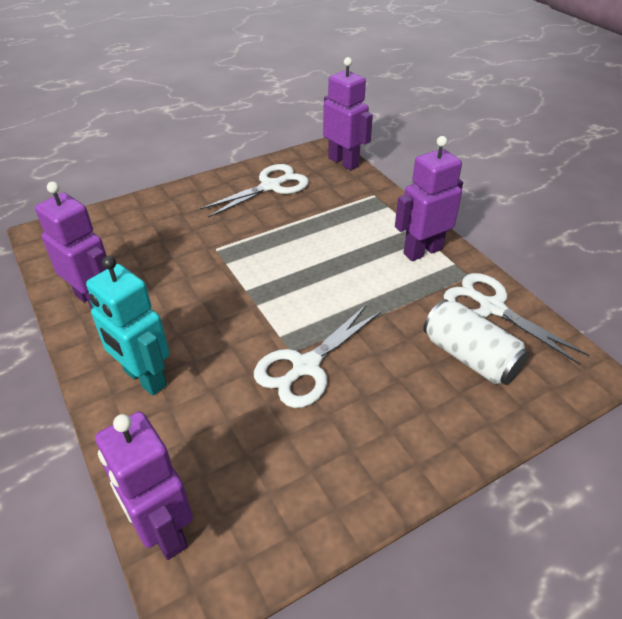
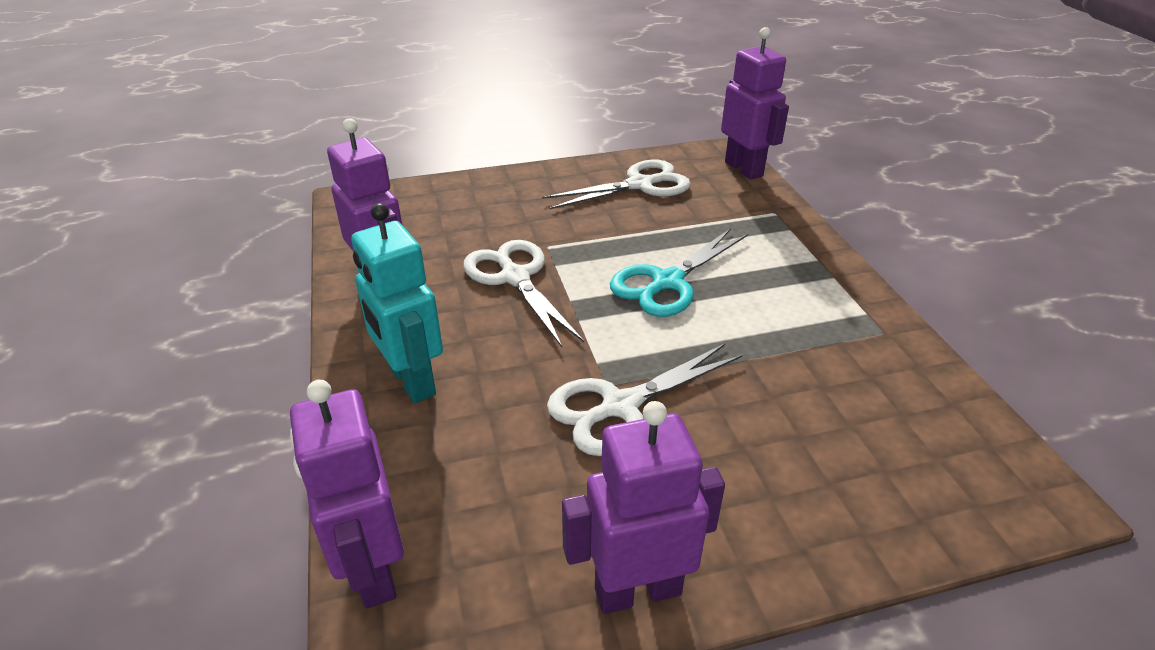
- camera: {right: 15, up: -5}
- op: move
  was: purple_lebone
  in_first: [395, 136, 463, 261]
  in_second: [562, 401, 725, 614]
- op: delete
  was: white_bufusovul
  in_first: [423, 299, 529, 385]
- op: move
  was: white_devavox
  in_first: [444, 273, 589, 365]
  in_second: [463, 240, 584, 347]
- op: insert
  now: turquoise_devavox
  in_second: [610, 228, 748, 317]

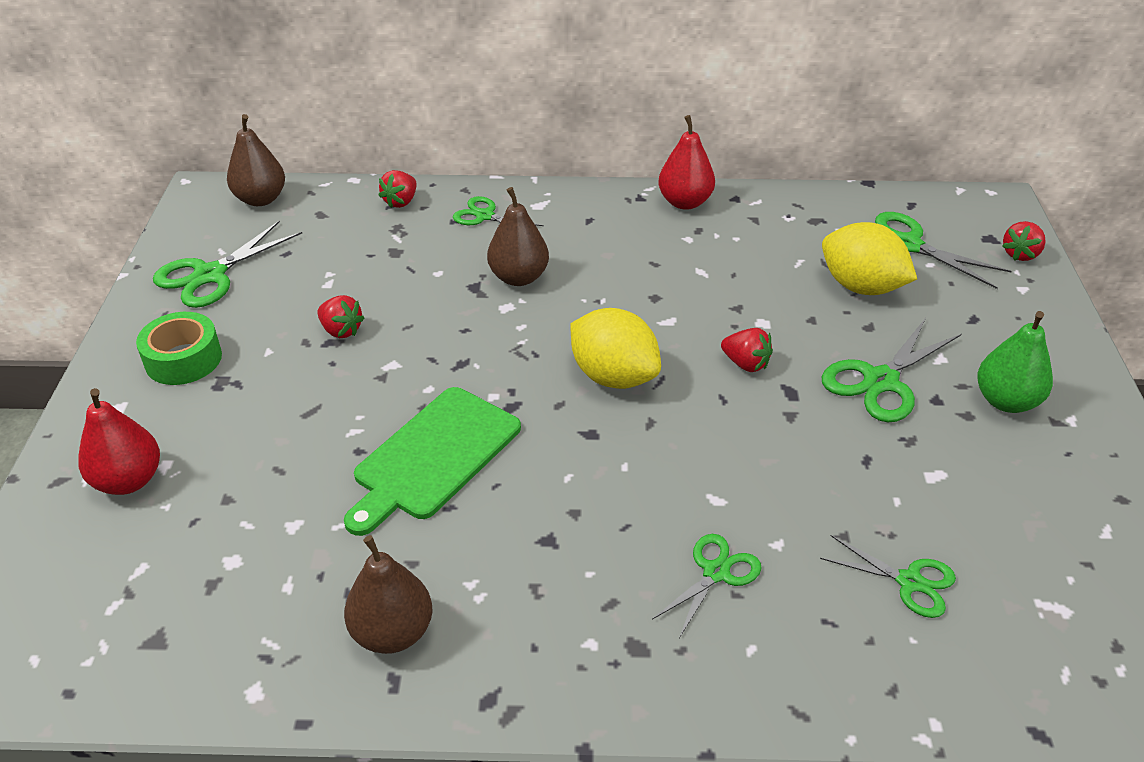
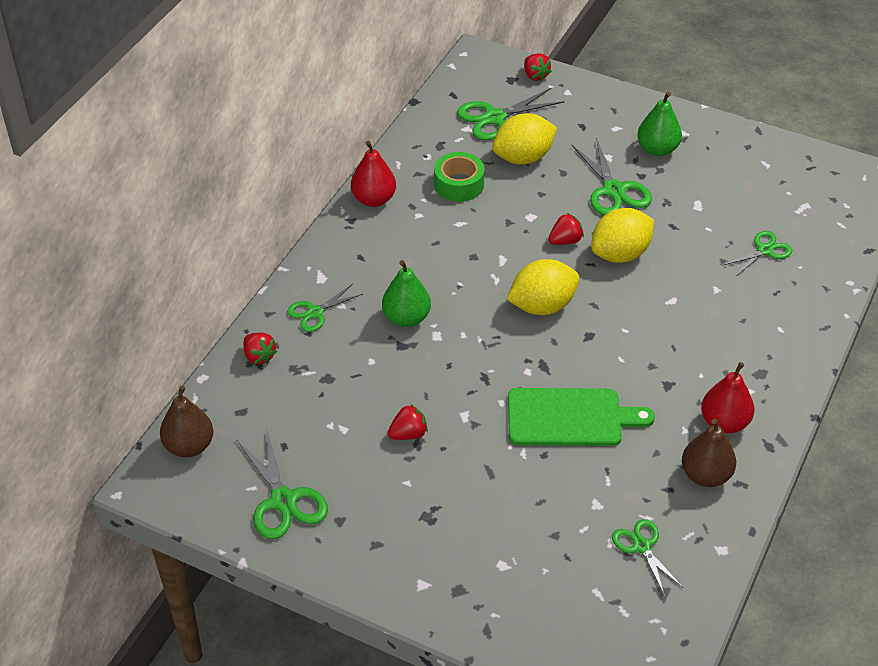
- camera: {right: -65, up: 5}
- op: move
  was: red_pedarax
  in_first: [78, 388, 160, 495]
  in_second: [701, 362, 754, 434]
- op: move
  was: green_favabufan
  in_first: [136, 312, 222, 385]
  in_second: [434, 152, 485, 202]
- op: rotate
  was: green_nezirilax
  in_first: [344, 387, 521, 536]
  in_second: [508, 388, 655, 446]
  clockwise: -60
- op: recolor
  was: brown_pedarax
  now: green_pedarax
  in_first: [487, 187, 549, 286]
  in_second: [382, 260, 431, 327]
- op: move
  was: green_devavox
  in_first: [652, 534, 762, 638]
  in_second: [612, 519, 683, 594]
- op: insert
  now: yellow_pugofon
  in_second: [591, 208, 654, 263]

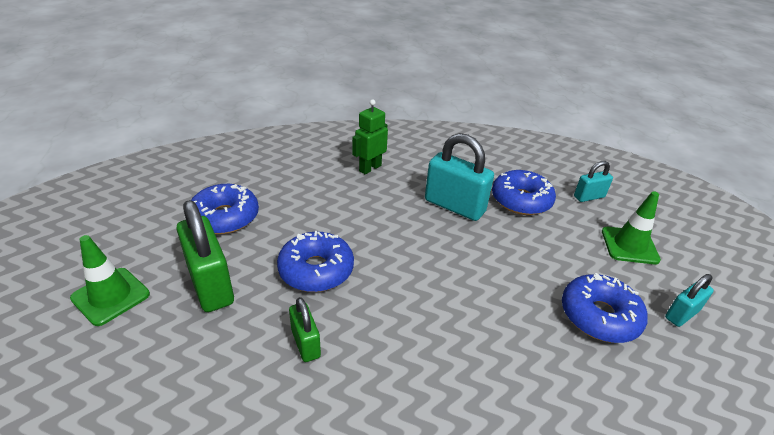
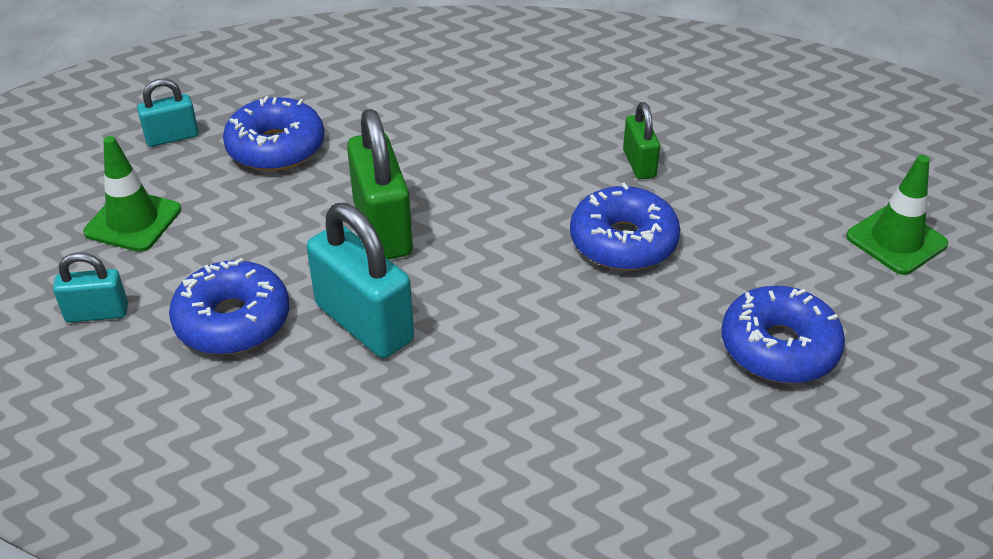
- camera: {right: -165, up: 5}
- op: move
  was: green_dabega
  in_first: [176, 200, 234, 312]
  in_second: [347, 109, 413, 260]
- op: delete
  was: green_lebone
  in_first: [352, 99, 388, 175]

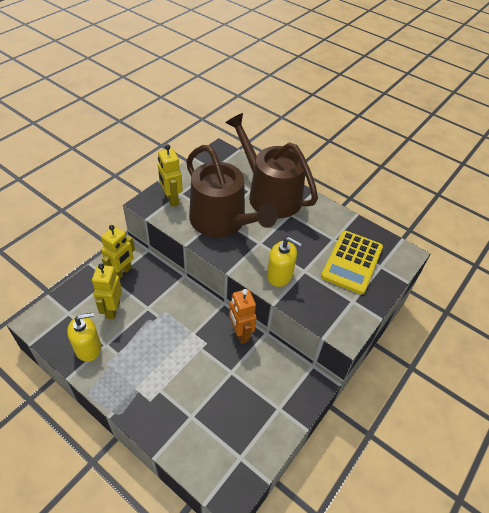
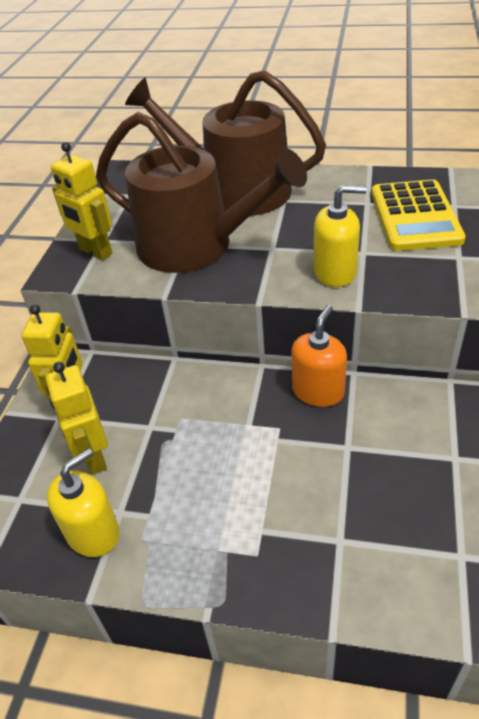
- camera: {right: -20, up: -5}
- op: replace
  was: orange_lebone
  now: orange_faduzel
  in_first: [229, 289, 257, 344]
  in_second: [291, 305, 347, 407]

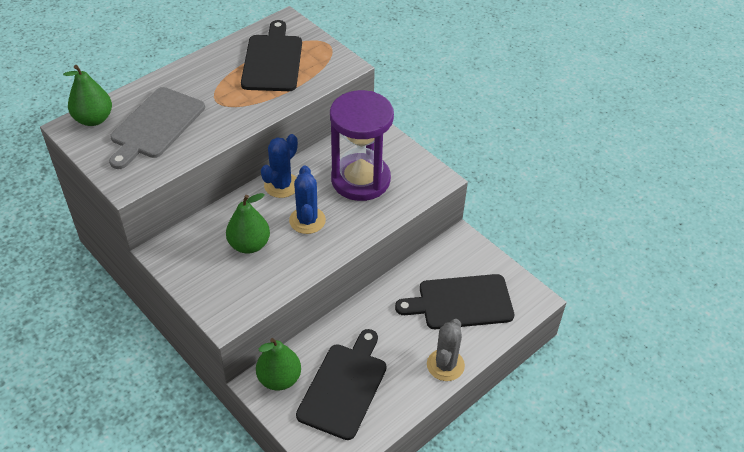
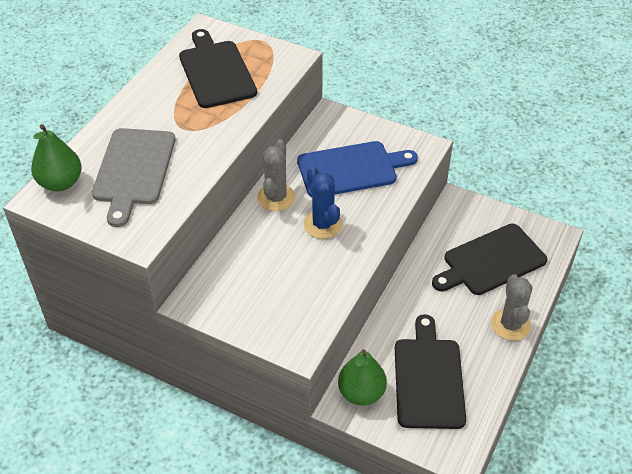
- camera: {right: -20, up: 0}
- op: delete
  was: green_pedarax
  in_first: [226, 193, 270, 254]
- op: recolor
  was: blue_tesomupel
  now: grey_tesomupel
  in_first: [261, 134, 298, 198]
  in_second: [257, 139, 295, 211]
- op: replace
  was: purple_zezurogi
  now: blue_nezirilax
  in_first: [330, 90, 394, 201]
  in_second: [297, 141, 418, 197]

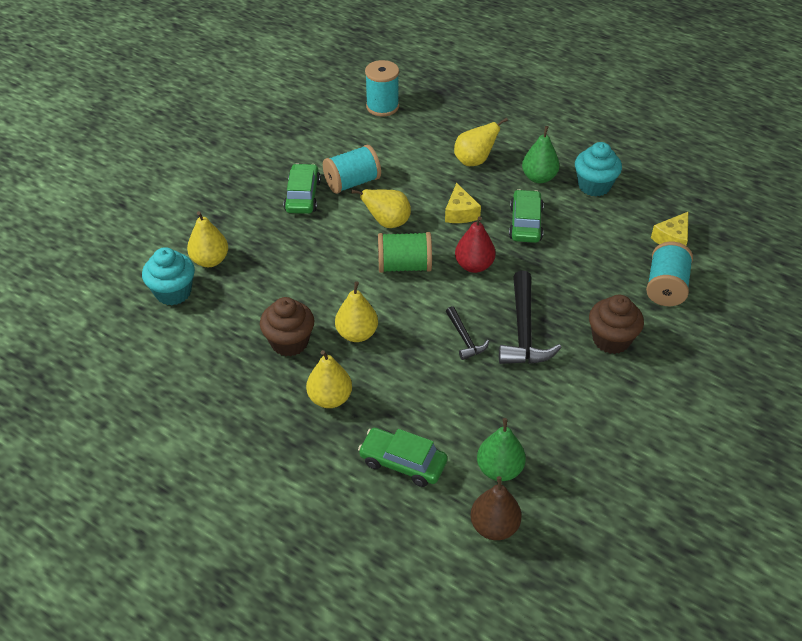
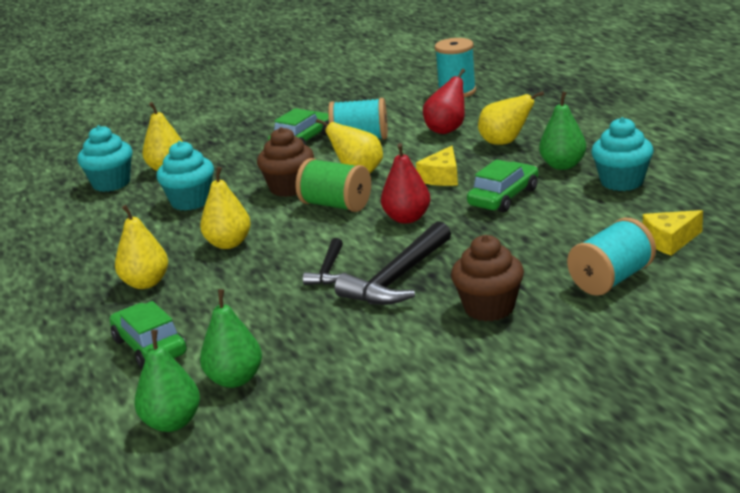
- camera: {right: 35, up: -20}
- op: move
  was: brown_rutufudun
  in_first: [260, 297, 314, 357]
  in_second: [257, 127, 314, 197]
- op: recolor
  was: brown_pedarax
  now: green_pedarax
  in_first: [470, 476, 522, 540]
  in_second: [134, 330, 200, 432]
- op: insert
  now: turquoise_rutufudun
  in_second: [157, 141, 214, 211]
- op: insert
  now: red_pedarax
  in_second: [423, 69, 465, 134]

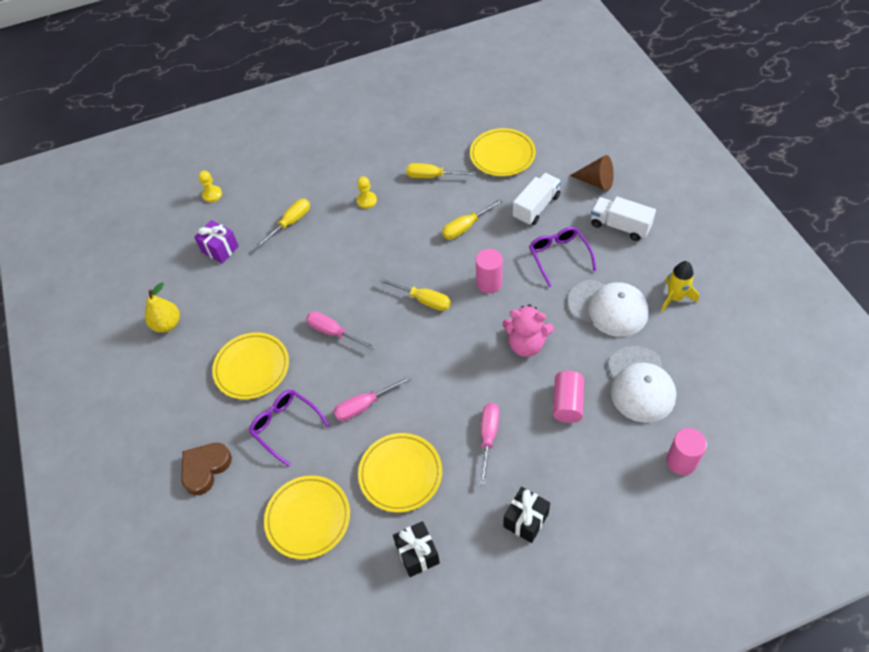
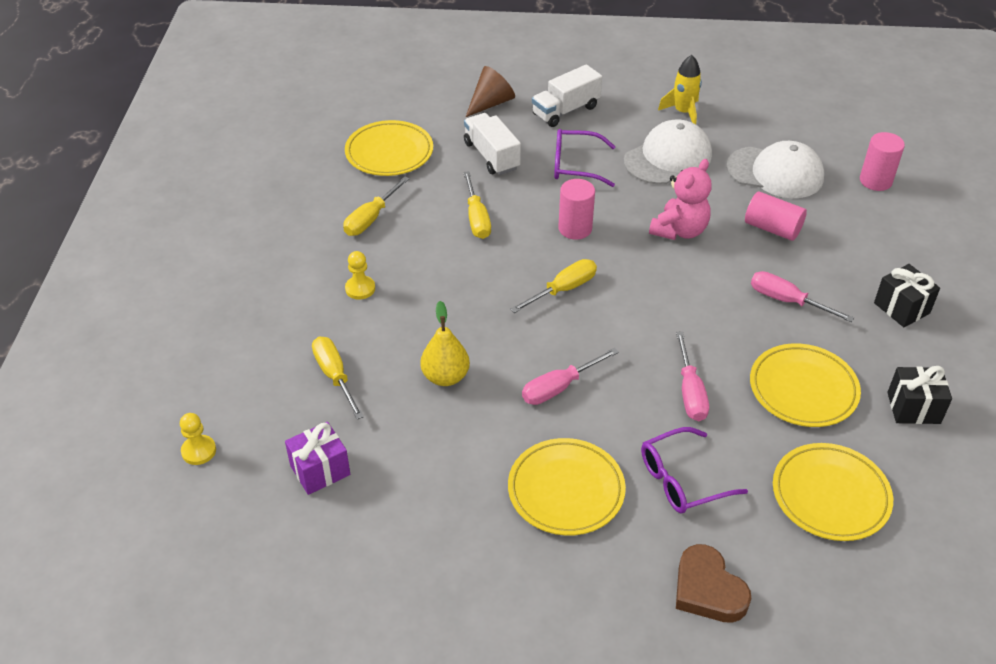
- camera: {right: -70, up: -10}
- op: move
  was: yellow_pedarax
  in_first: [145, 282, 180, 333]
  in_second: [420, 301, 470, 386]

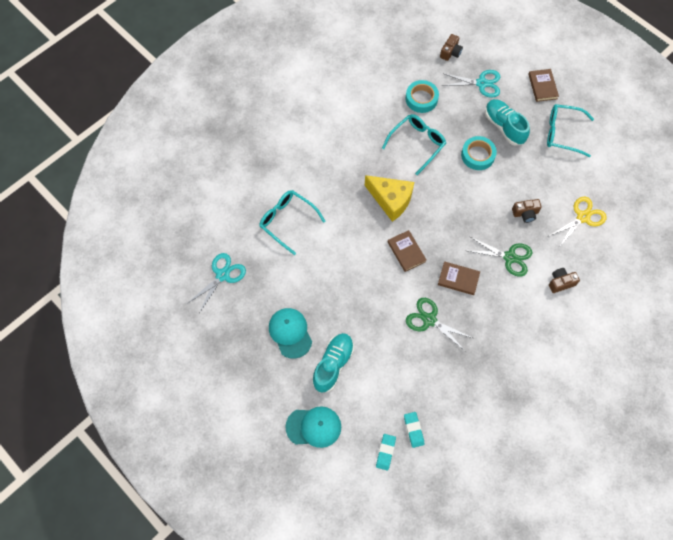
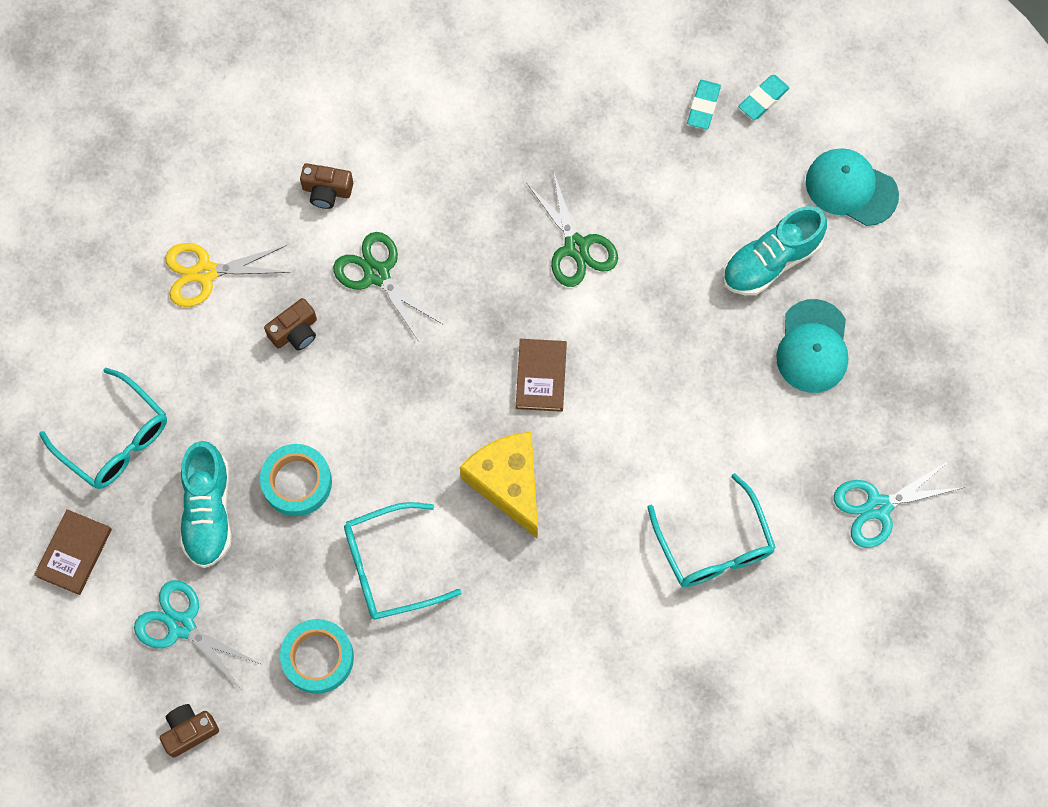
- camera: {right: -150, up: 5}
- op: delete
  was: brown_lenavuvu
  in_first: [438, 261, 480, 295]
- op: rotate
  was: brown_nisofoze
  in_first: [512, 199, 542, 223]
  in_second: [264, 298, 317, 351]
  clockwise: 120

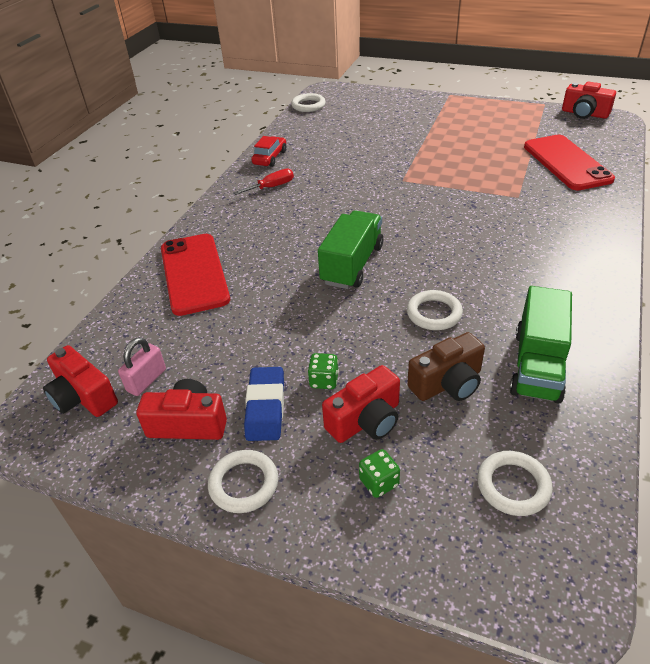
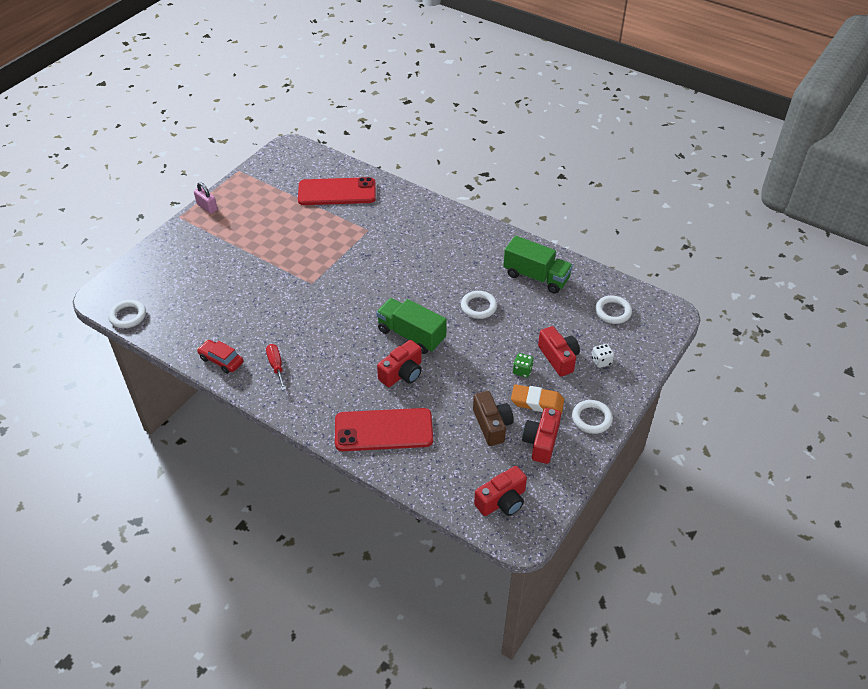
- camera: {right: -80, up: 5}
- op: move
  was: pink_dabega
  in_first: [118, 337, 166, 396]
  in_second: [194, 182, 218, 214]
- op: recolor
  was: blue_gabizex
  now: orange_gabizex
  in_first: [244, 367, 284, 441]
  in_second: [511, 384, 564, 414]
- op: recolor
  was: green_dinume
  now: white_dinume
  in_first: [359, 449, 400, 498]
  in_second: [592, 344, 614, 368]
- op: move
  was: brown_nisofoze
  in_first: [407, 332, 485, 401]
  in_second: [473, 391, 513, 446]
- op: move
  was: red_nisofoze
  in_first: [562, 81, 616, 119]
  in_second: [377, 340, 422, 387]

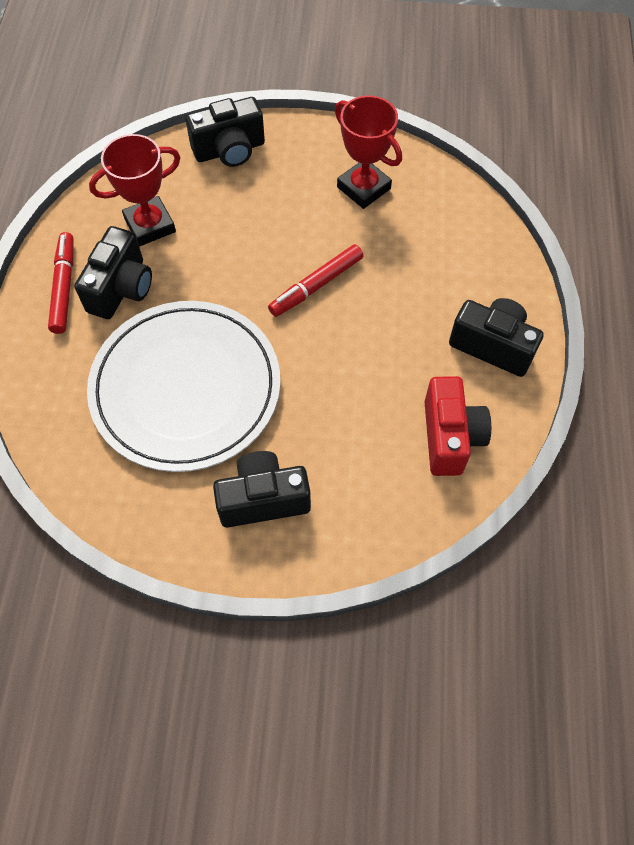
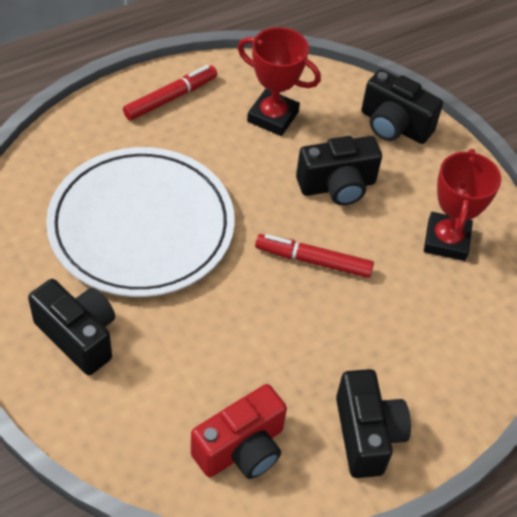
- camera: {right: 50, up: -10}
- op: move
  was: black_nisofoze
  in_first: [75, 226, 152, 319]
  in_second: [296, 136, 382, 205]

